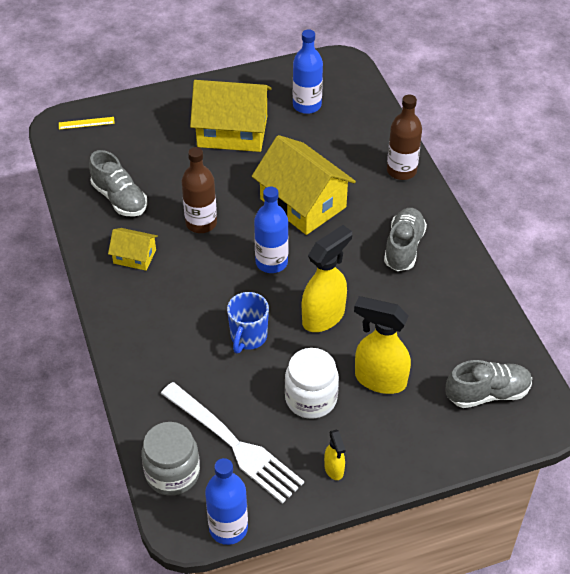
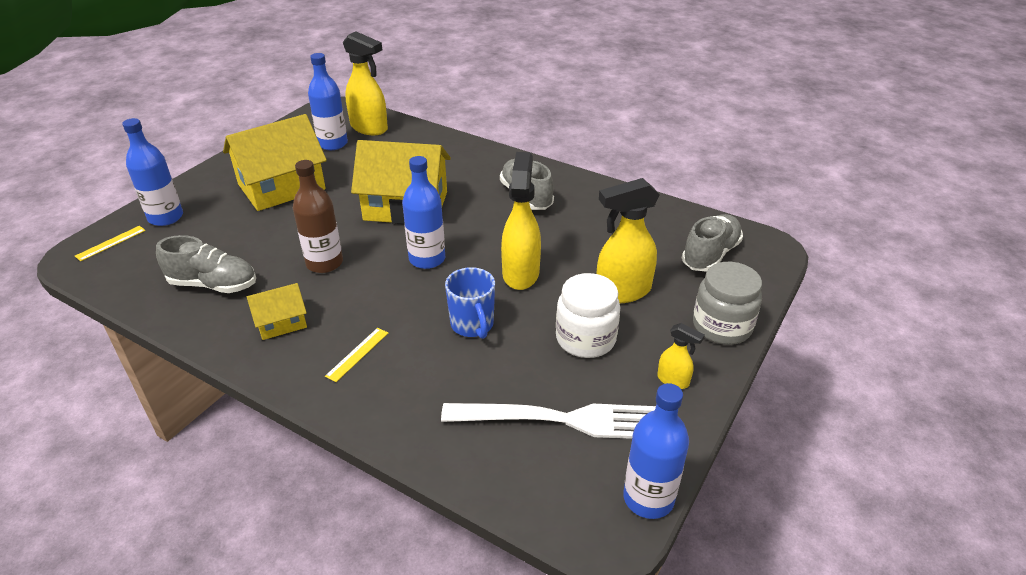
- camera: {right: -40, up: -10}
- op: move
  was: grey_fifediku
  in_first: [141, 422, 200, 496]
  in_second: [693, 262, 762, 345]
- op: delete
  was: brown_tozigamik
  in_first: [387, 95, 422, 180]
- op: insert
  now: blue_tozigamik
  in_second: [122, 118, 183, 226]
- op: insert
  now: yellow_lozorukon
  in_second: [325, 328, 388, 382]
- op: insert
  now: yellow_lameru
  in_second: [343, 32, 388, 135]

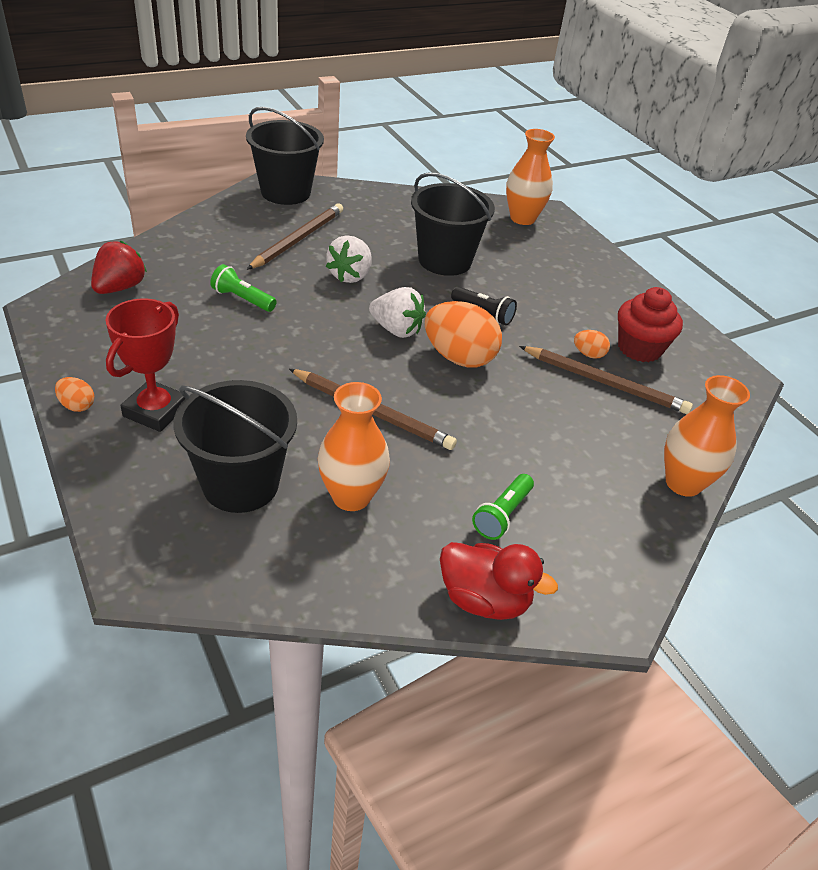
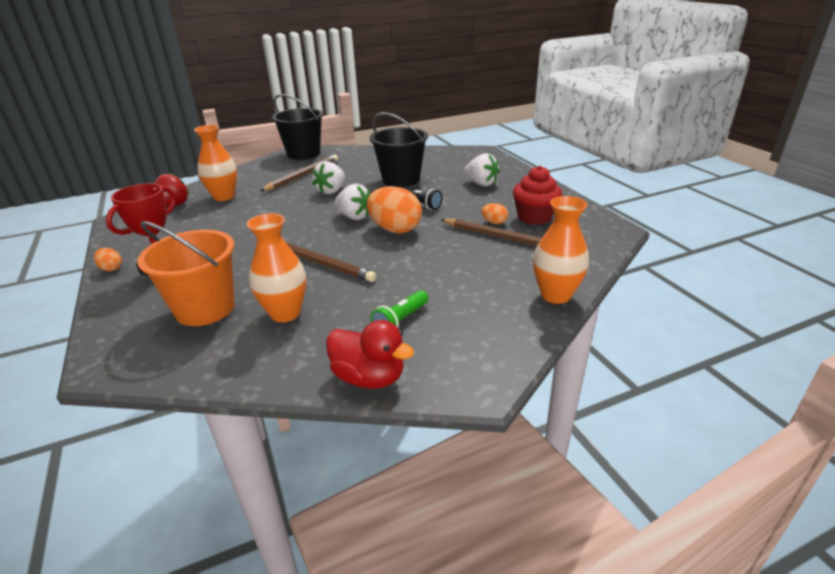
- camera: {right: 10, up: -10}
- op: recolor
  was: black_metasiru
  now: orange_metasiru
  in_first: [173, 380, 297, 513]
  in_second: [137, 221, 234, 326]
- op: delete
  was: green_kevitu
  in_first: [210, 264, 277, 312]
- op: move
  was: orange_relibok
  in_first: [506, 129, 555, 225]
  in_second: [194, 125, 237, 201]
- op: insert
  now: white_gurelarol
  in_second: [463, 153, 500, 186]

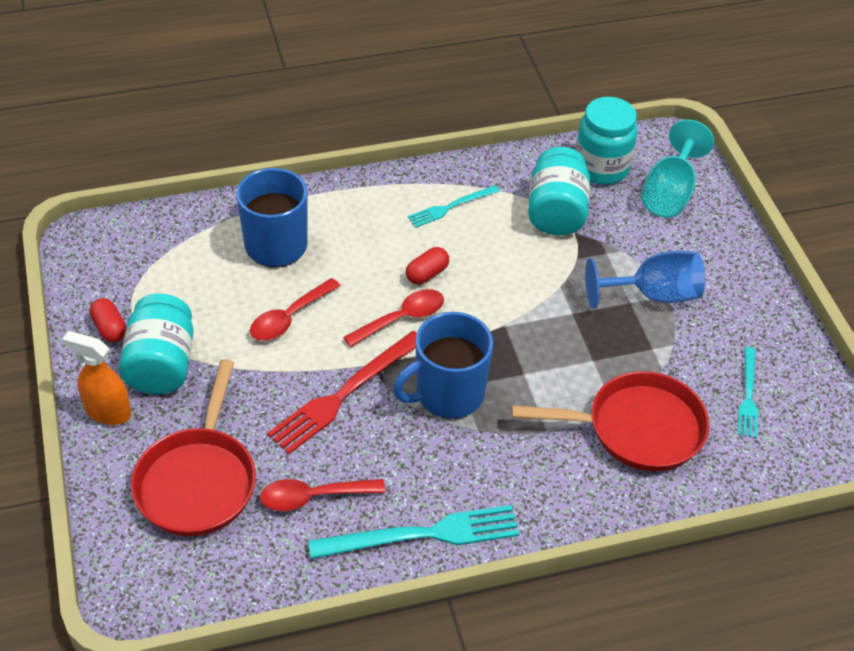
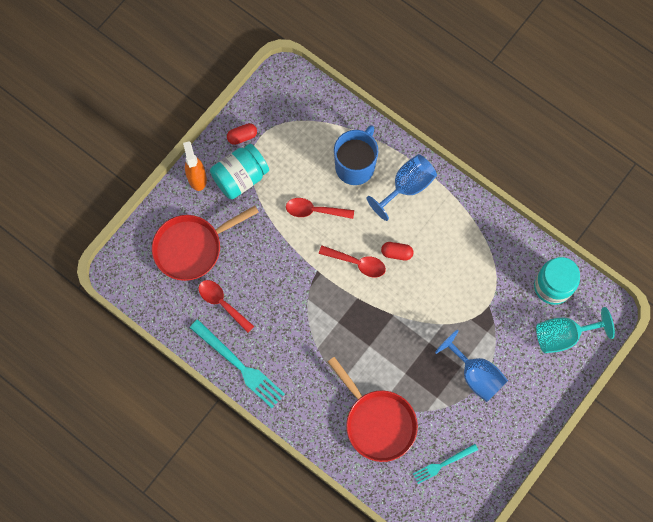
- camera: {right: 55, up: 25}
- op: rotate
  was: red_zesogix
  in_first: [90, 298, 126, 342]
  in_second: [227, 123, 257, 145]
  clockwise: 45
- op: delete
  was: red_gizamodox
  in_first: [267, 331, 417, 454]
- op: delete
  was: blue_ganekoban
  in_first: [393, 312, 493, 419]
- op: delete
  was: turquoise_gizamodox
  in_first: [407, 185, 500, 228]
- op: delete
  was: turquoise_fifediku
  in_first: [528, 147, 590, 236]
- op: insert
  now: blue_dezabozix
  in_second: [366, 154, 437, 221]

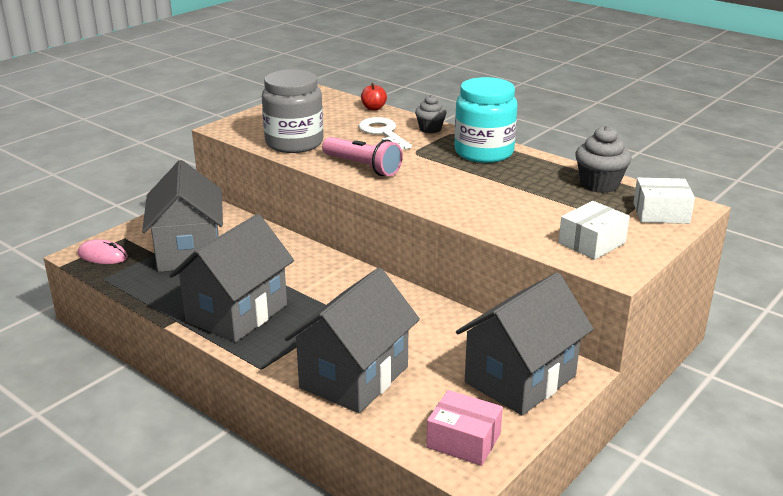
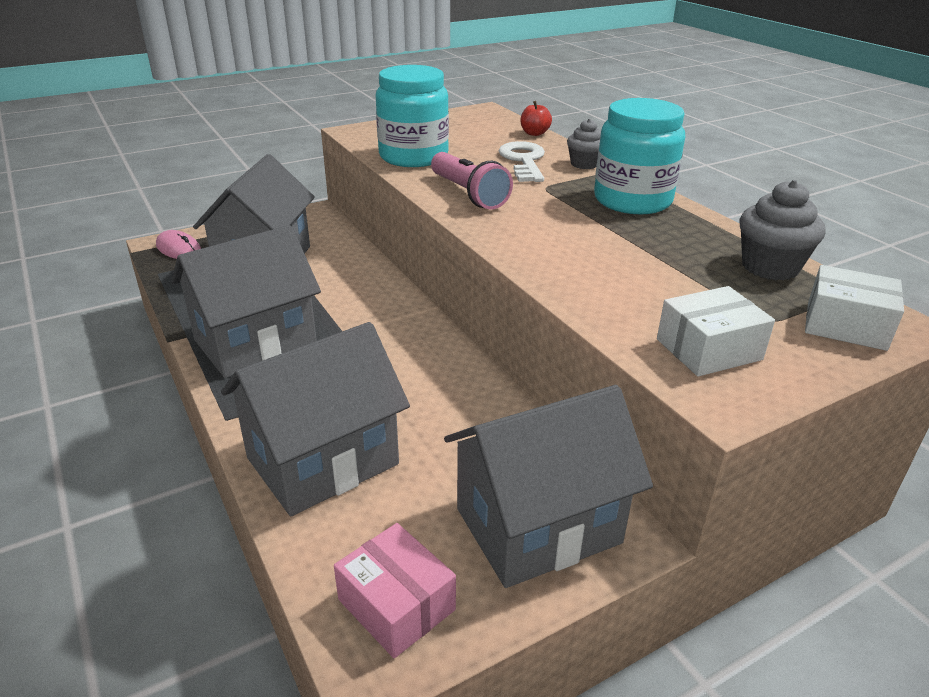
- camera: {right: 20, up: 5}
- op: recolor
  was: grey_fifediku
  now: turquoise_fifediku
  in_first: [262, 69, 323, 153]
  in_second: [376, 65, 449, 167]

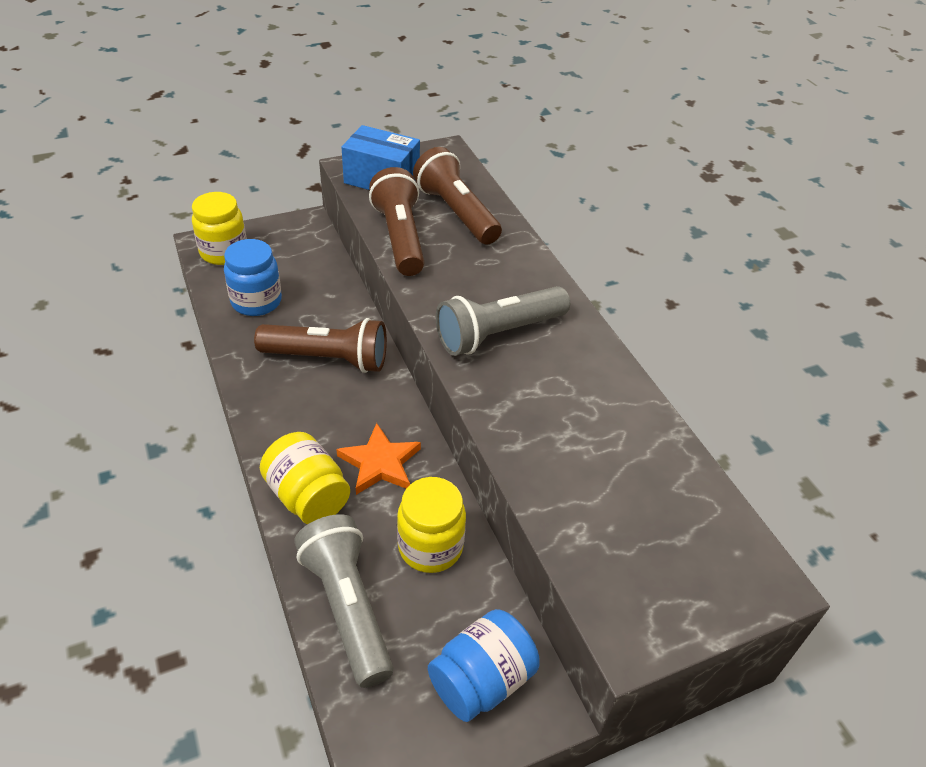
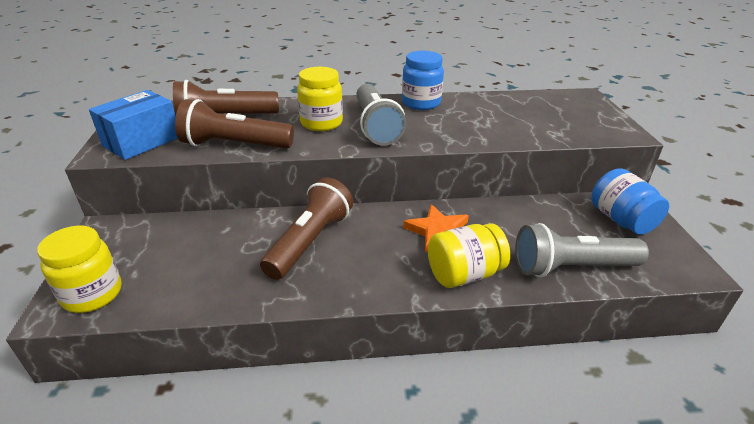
- camera: {right: -70, up: -10}
- op: move
  was: blue_fifediku
  in_first: [224, 239, 282, 316]
  in_second: [402, 51, 444, 110]
- op: move
  was: yellow_fifediku
  in_first: [397, 477, 466, 573]
  in_second: [297, 67, 343, 131]

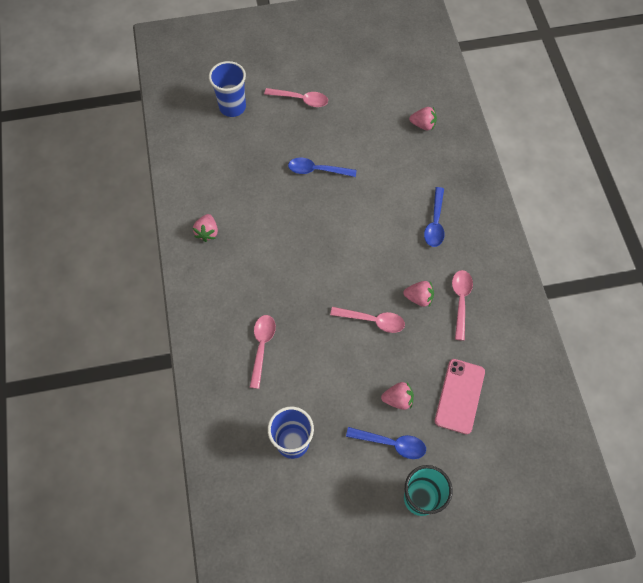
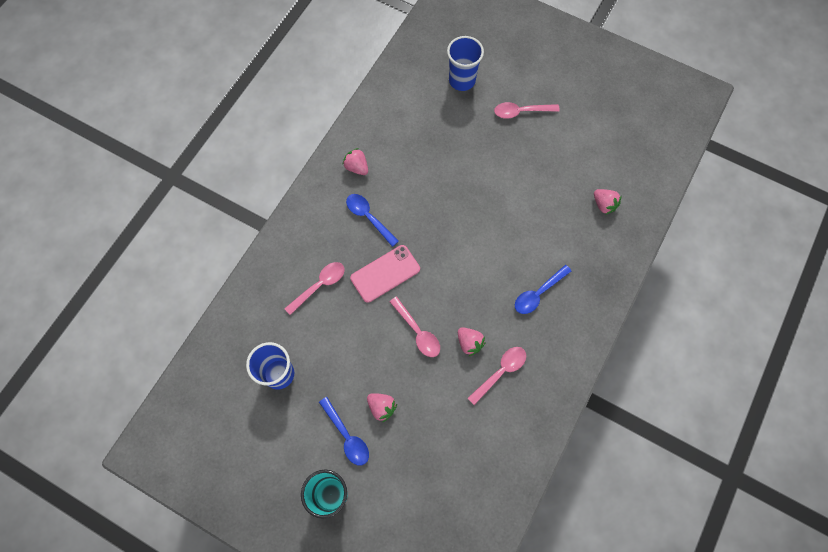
- camera: {right: 40, up: 5}
- op: rotate
  was: pink_gurelarol
  in_first: [193, 214, 218, 242]
  in_second: [342, 148, 368, 175]
  clockwise: 90
- op: rotate
  was: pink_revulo
  in_first: [264, 88, 328, 107]
  in_second: [494, 102, 560, 119]
  clockwise: 120
- op: move
  was: blue_revulo
  in_first: [288, 158, 357, 177]
  in_second: [346, 194, 399, 247]
- op: move
  was: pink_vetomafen
  in_first: [435, 359, 485, 434]
  in_second: [350, 245, 420, 303]

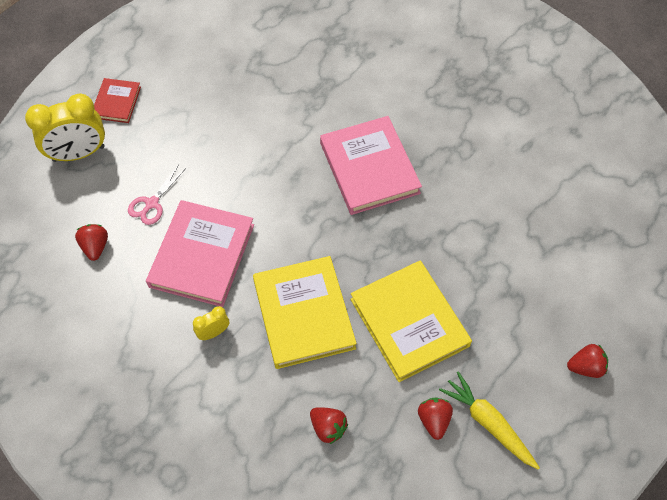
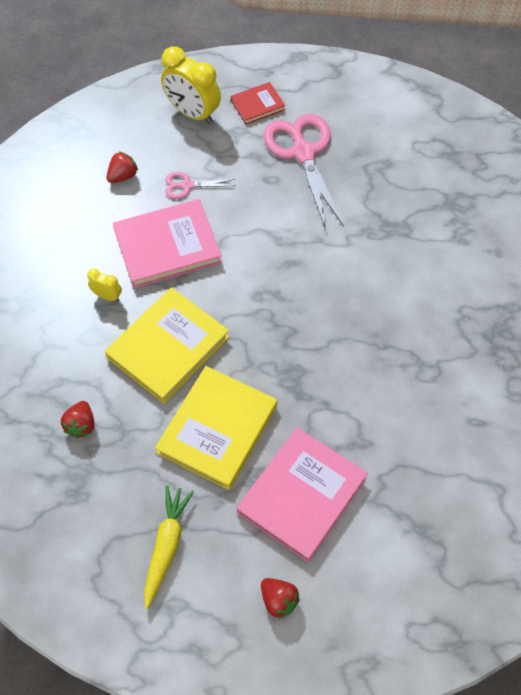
- camera: {right: 55, up: 0}
- op: move
  was: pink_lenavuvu
  in_first: [320, 116, 422, 215]
  in_second: [237, 427, 368, 562]
- op: delete
  was: red_gurelarol
  in_first: [418, 398, 453, 440]
- op: insert
  now: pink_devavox
  in_second: [263, 114, 344, 230]

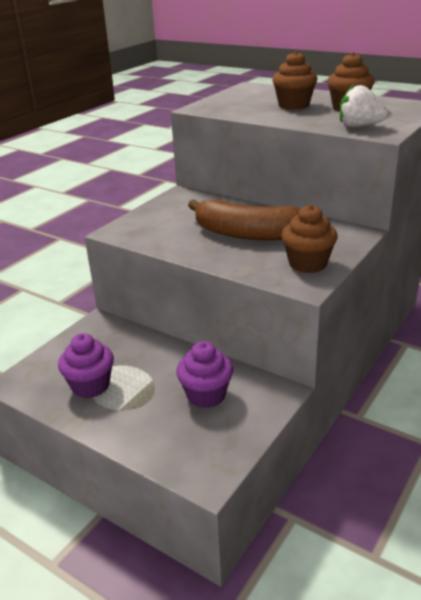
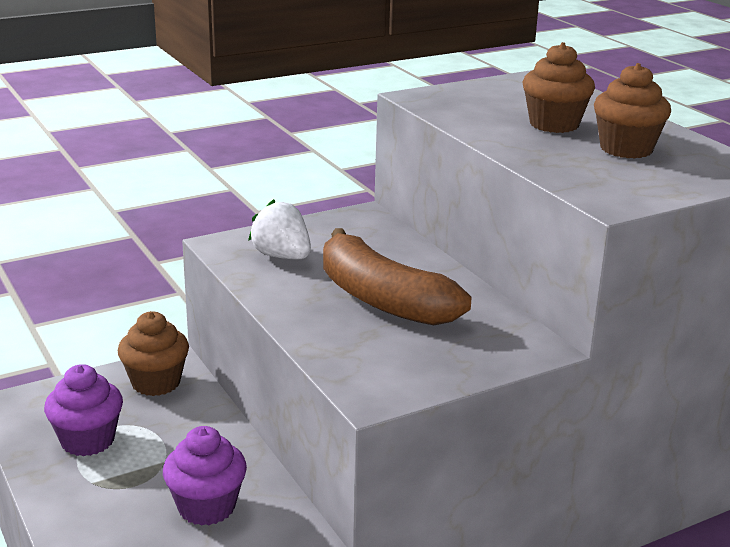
- camera: {right: 25, up: -5}
- op: move
  was: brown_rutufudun
  in_first: [281, 205, 337, 273]
  in_second: [118, 311, 189, 396]
- op: move
  was: white_gurelarol
  in_first: [340, 84, 388, 127]
  in_second: [248, 199, 311, 260]

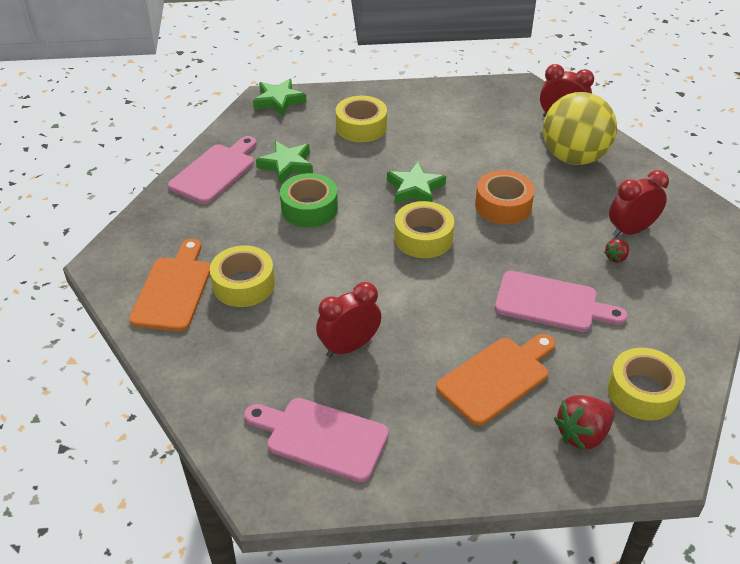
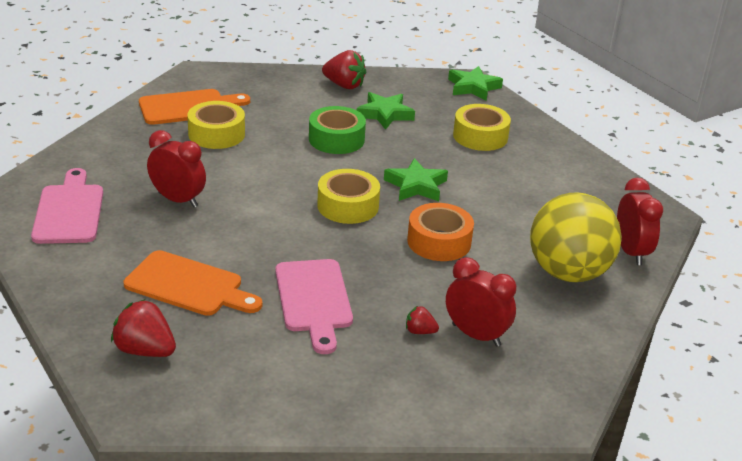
- camera: {right: 60, up: -10}
- op: replace
  was: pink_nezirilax
  now: red_gurelarol
  in_first: [168, 136, 257, 204]
  in_second: [322, 50, 366, 89]
- op: delete
  was: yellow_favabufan
  in_first: [608, 348, 685, 420]

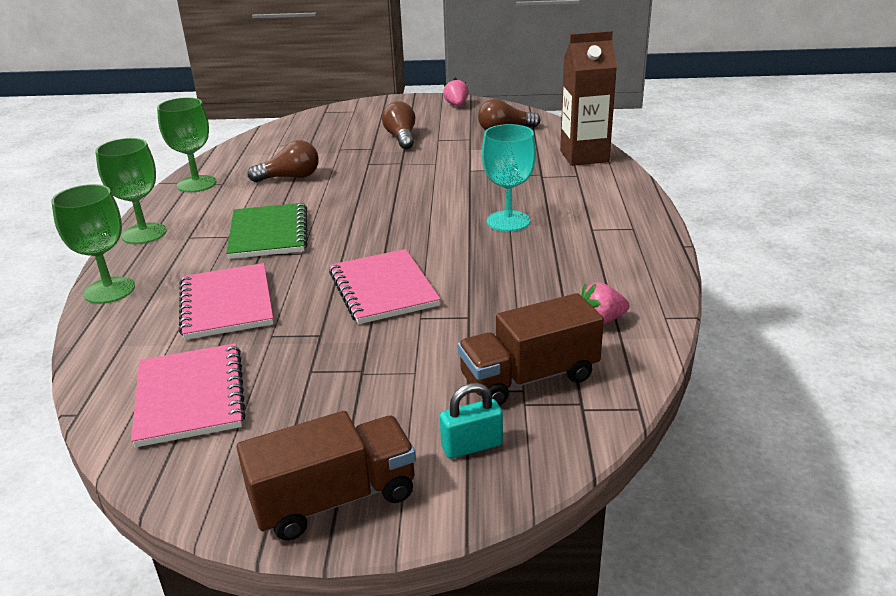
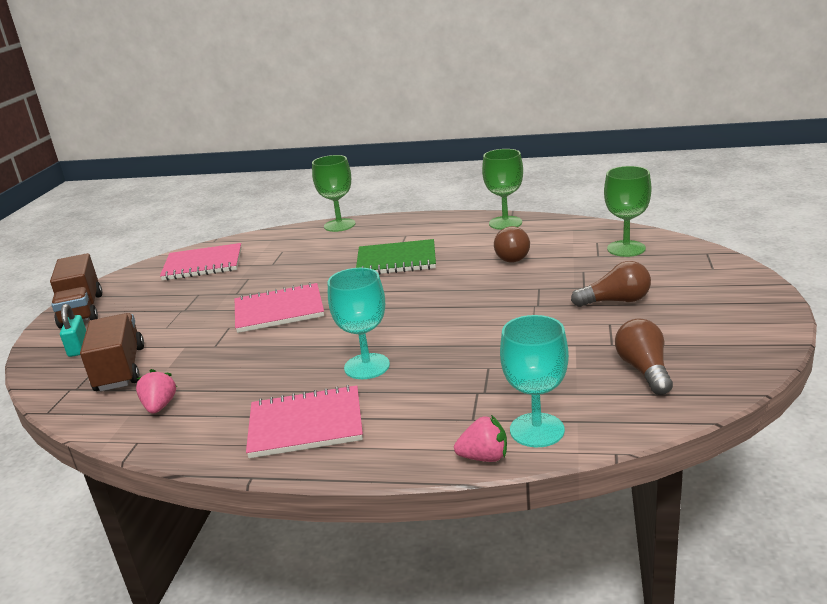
- camera: {right: 100, up: -5}
- op: move
  was: green_dezabozix
  in_first: [95, 138, 167, 244]
  in_second: [604, 166, 651, 257]
- op: move
  was: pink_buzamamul
  in_first: [179, 263, 274, 340]
  in_second: [246, 385, 363, 458]
- op: move
  was: pink_gurelarol
  in_first: [443, 78, 469, 106]
  in_second: [454, 415, 507, 462]
- op: replace
  was: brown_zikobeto
  now: turquoise_dezabozix
  in_first: [560, 31, 617, 166]
  in_second: [500, 315, 569, 447]

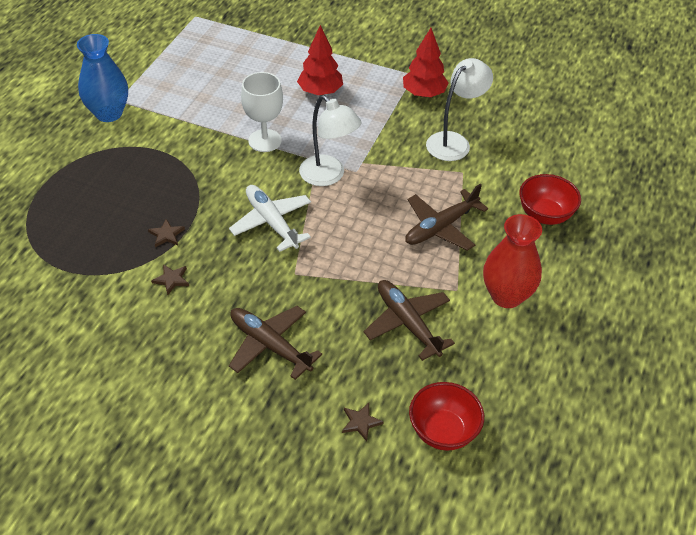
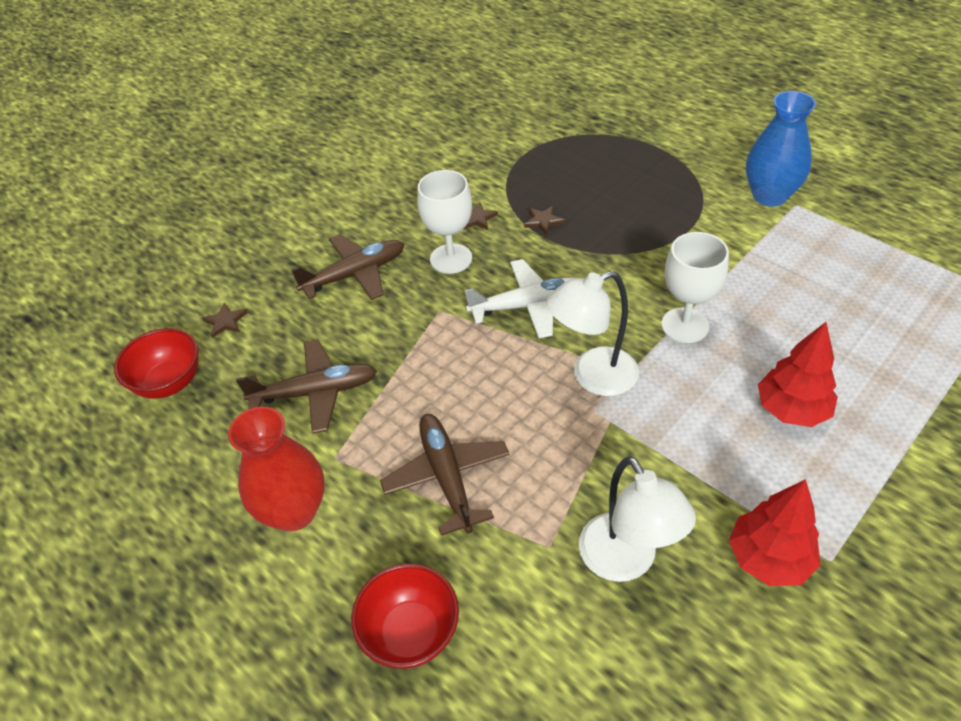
- camera: {right: 115, up: 0}
- op: insert
  now: white_dezabozix
  in_second: [417, 170, 472, 274]

